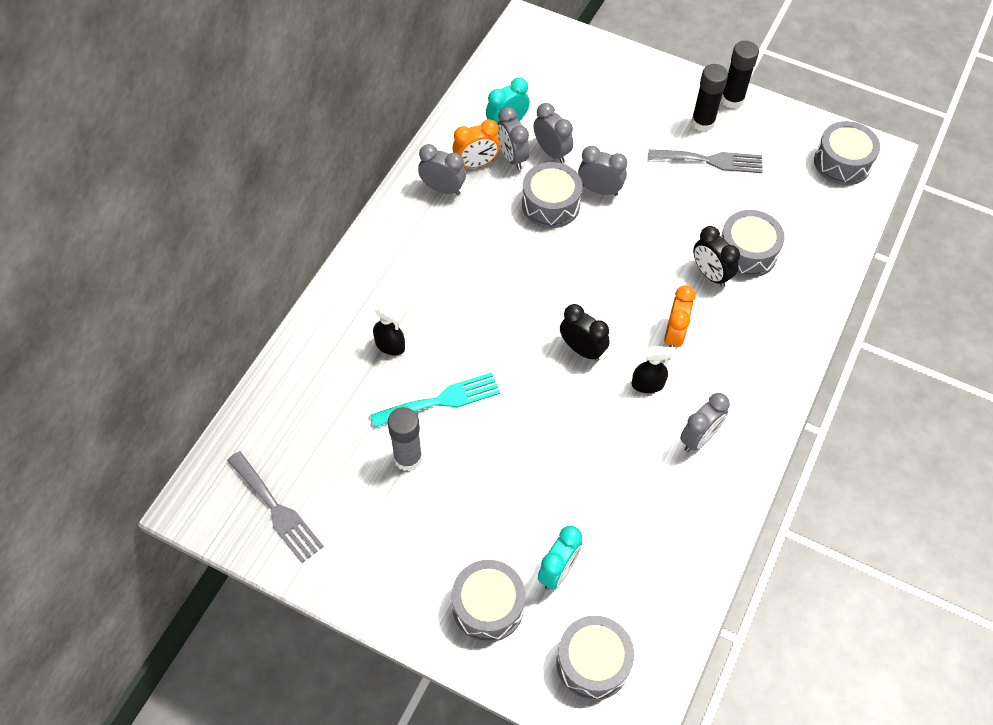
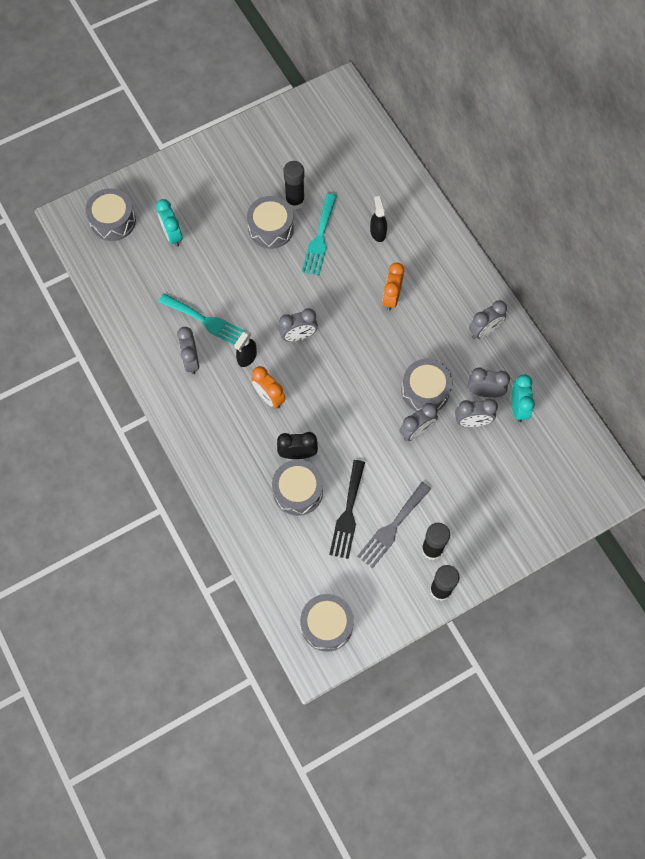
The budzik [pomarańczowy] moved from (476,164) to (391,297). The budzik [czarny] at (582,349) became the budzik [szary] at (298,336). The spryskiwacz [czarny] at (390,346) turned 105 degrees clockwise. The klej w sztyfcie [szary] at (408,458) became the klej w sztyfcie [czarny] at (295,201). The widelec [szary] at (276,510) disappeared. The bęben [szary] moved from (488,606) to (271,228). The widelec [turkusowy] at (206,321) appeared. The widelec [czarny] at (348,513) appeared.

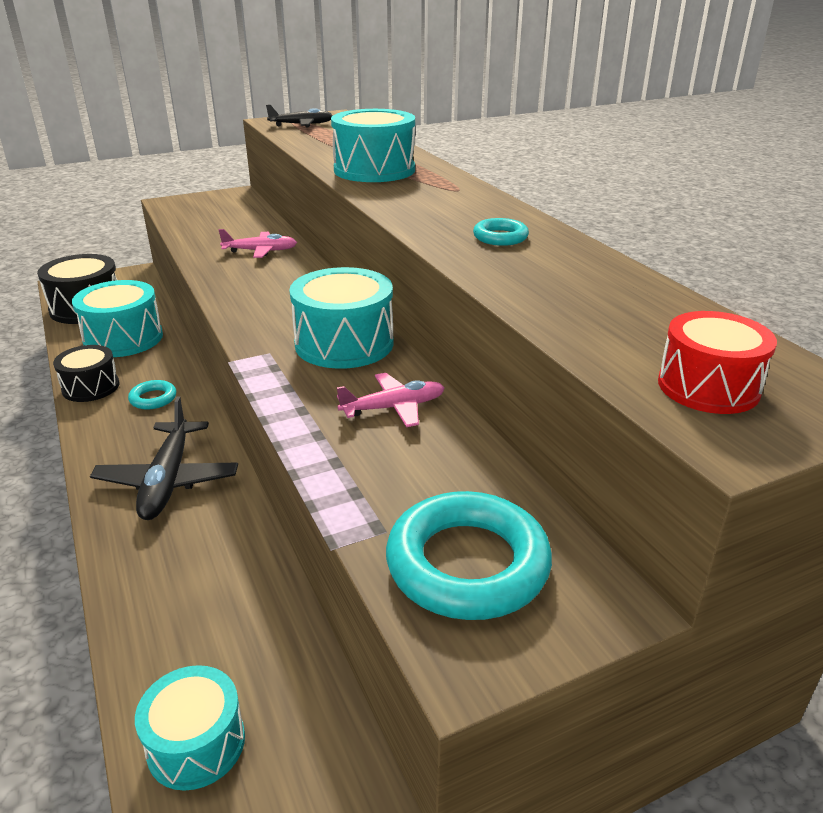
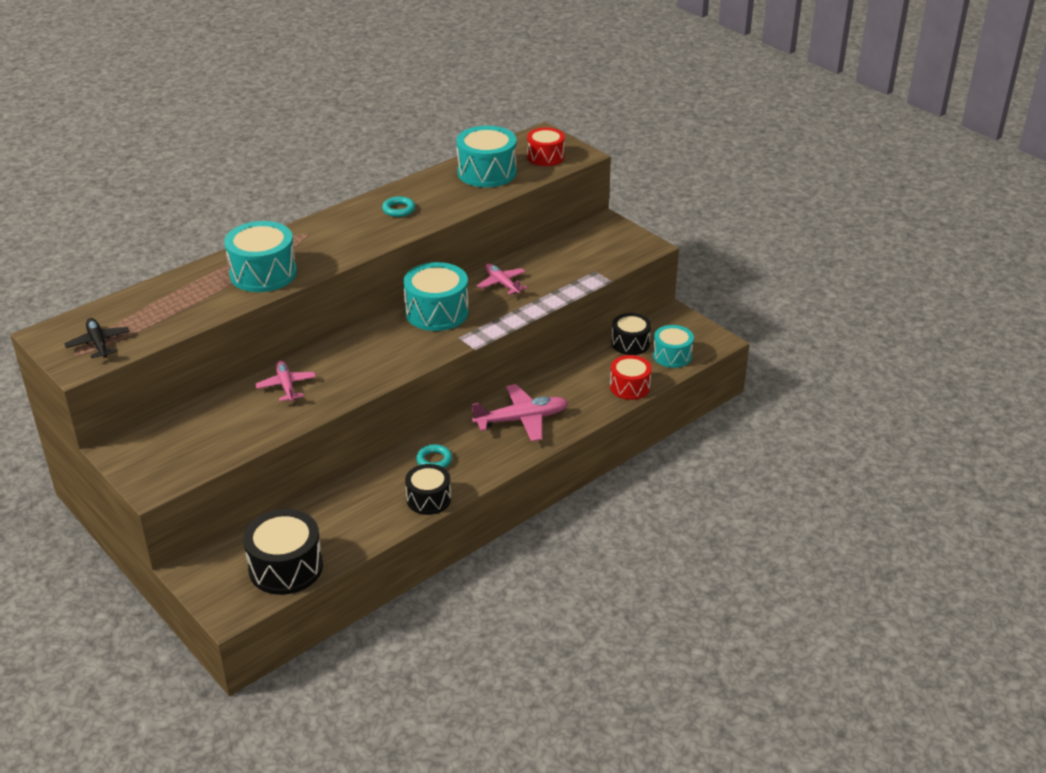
The bęben [turkusowy] moved from (123,338) to (487,172). The samolot [czarny] at (168,480) became the samolot [różowy] at (521,420). The pierścień [turkusowy] at (467,564) disappeared. The bęben [czarny] at (630,343) appeared. The bęben [czerwony] at (630,387) appeared.

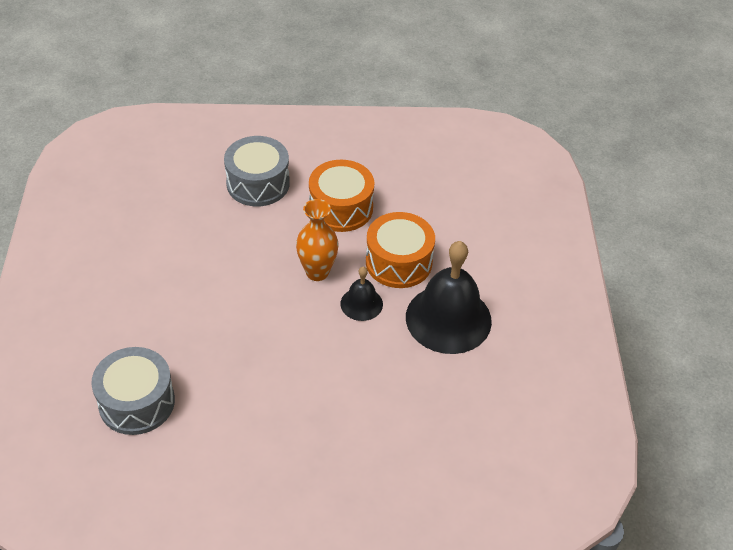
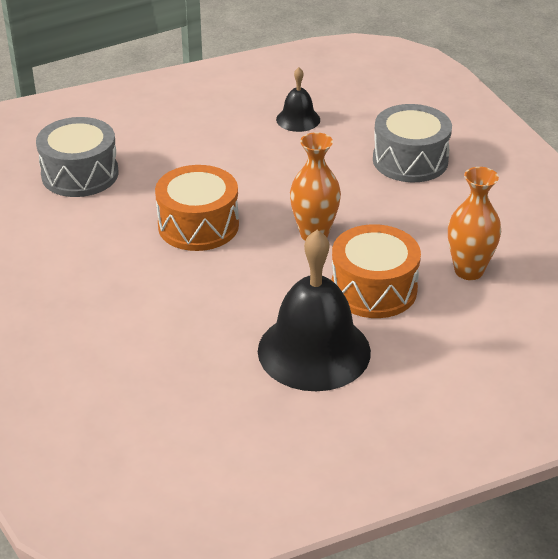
The bęben [pomarańczowy] moved from (341,208) to (198,225). The dzwonek [czarny] moved from (361,304) to (298,119). The wazon [pomarańczowy] at (468,271) appeared.

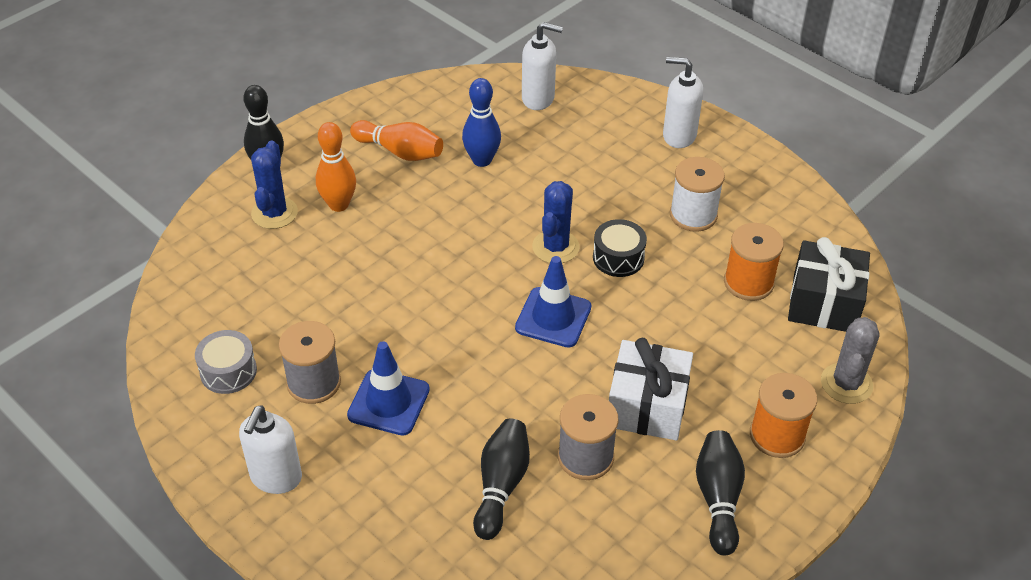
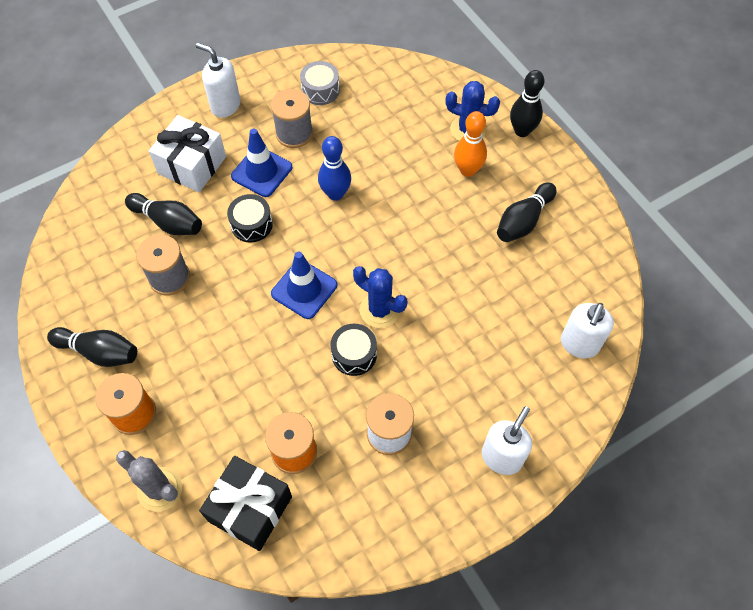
The kręgiel [niebieski] moved from (482,160) to (335,194). The kręgiel [pomarańczowy] at (400,152) became the kręgiel [czarny] at (523,221). The prezent [biały] moved from (647,406) to (192,165). The bęben [czarny] at (251,224) appeared.

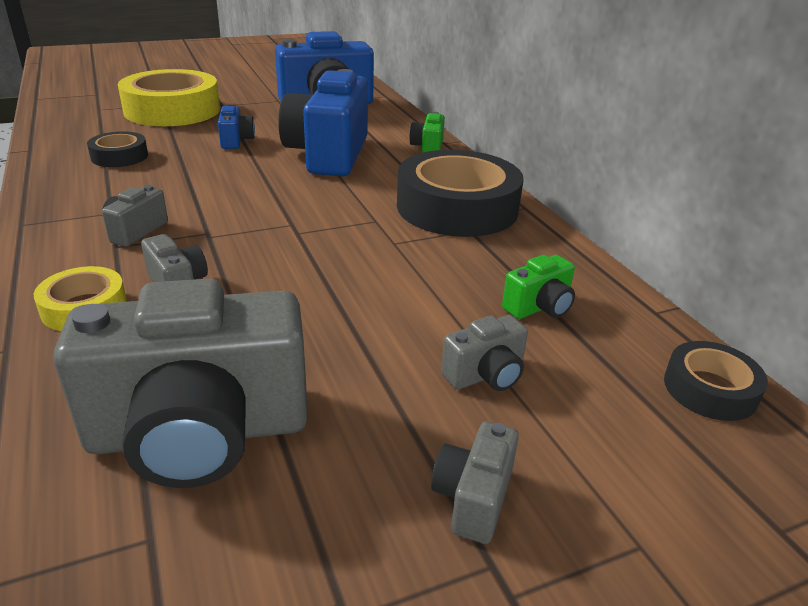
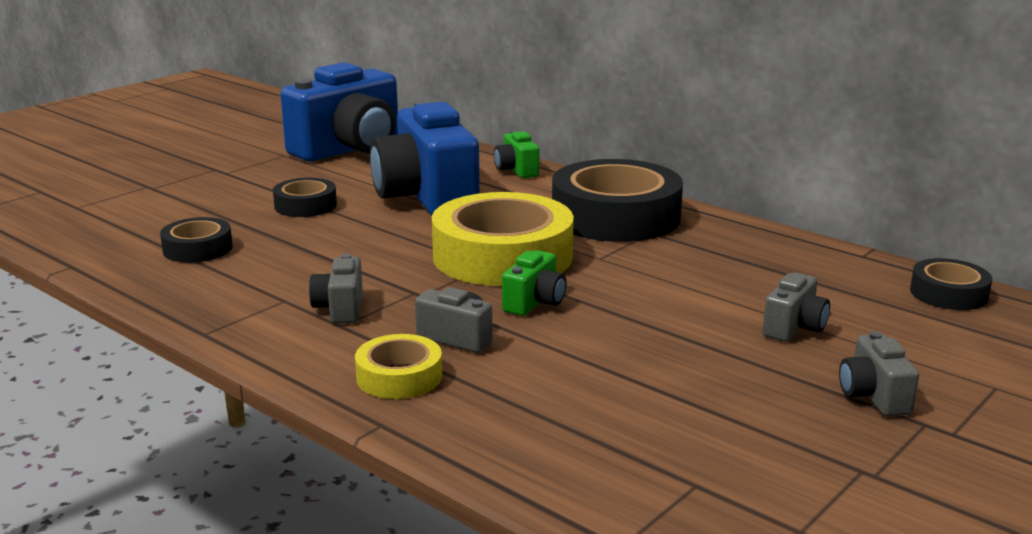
The taśma klejąca [żółty] moved from (172,110) to (502,256). The aparat fotograficzny [niebieski] at (236,141) was replaced by the taśma klejąca [czarny] at (305,205). The aparat fotograficzny [zielony] moved from (539,307) to (535,303). The aparat fotograficzny [szary] at (200,433) disappeared.

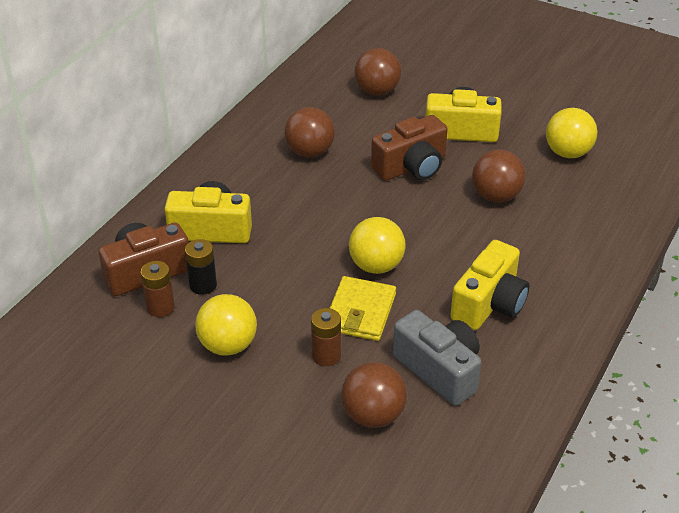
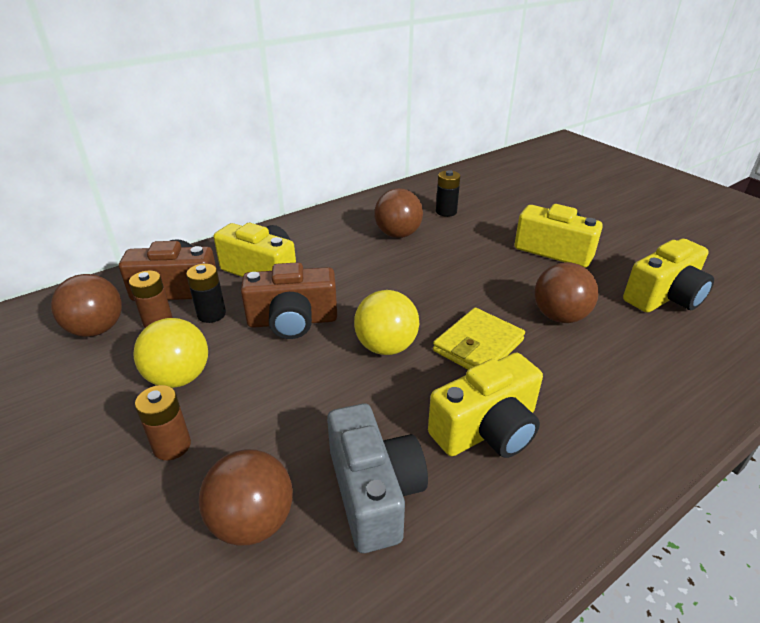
The piłka [brązowy] moved from (377,91) to (97,329). The piłka [żółty] at (567,153) was replaced by the aparat fotograficzny [żółty] at (664,297). The aparat fotograficzny [brązowy] moved from (411,167) to (292,321). The portfel [żółty] moved from (360,312) to (478,345). The bateria [brązowy] moved from (326,355) to (172,446). The bateria [czarny] at (446,211) appeared.

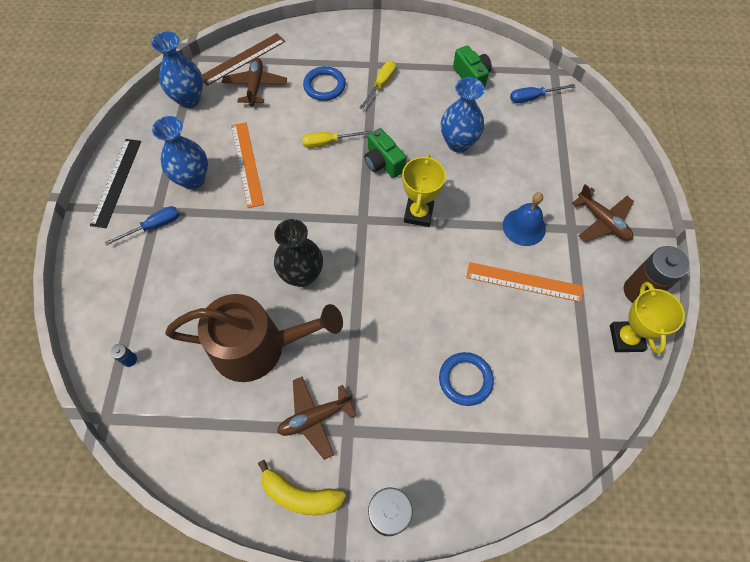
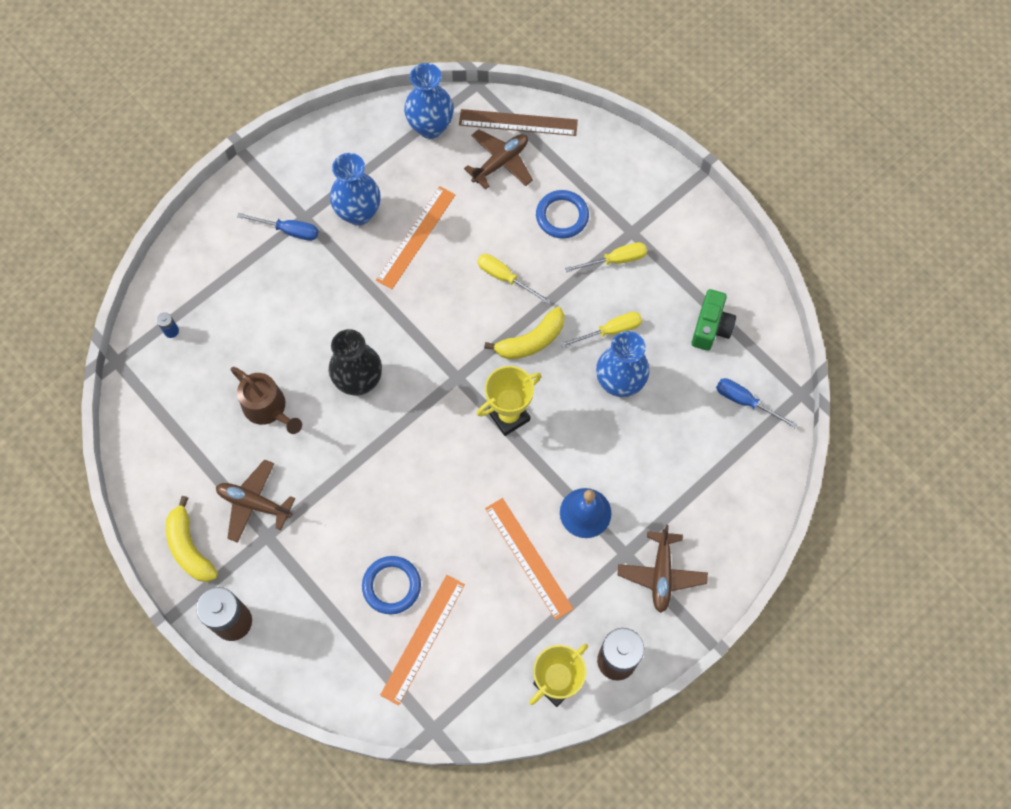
The aparat fotograficzny [zielony] at (383,163) was replaced by the banan [żółty] at (531,341). The linijka [czarny] at (116,182) disappeared. The konewka [brązowy] at (257,346) changed to 0.58 times the size. The śrubokręt [żółty] at (610,331) appeared. The linijka [pomarańczowy] at (423,639) appeared.

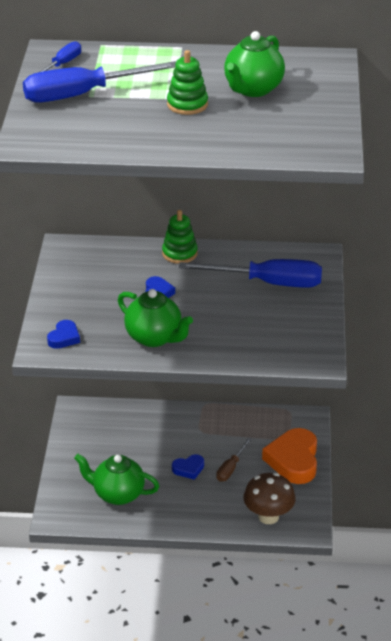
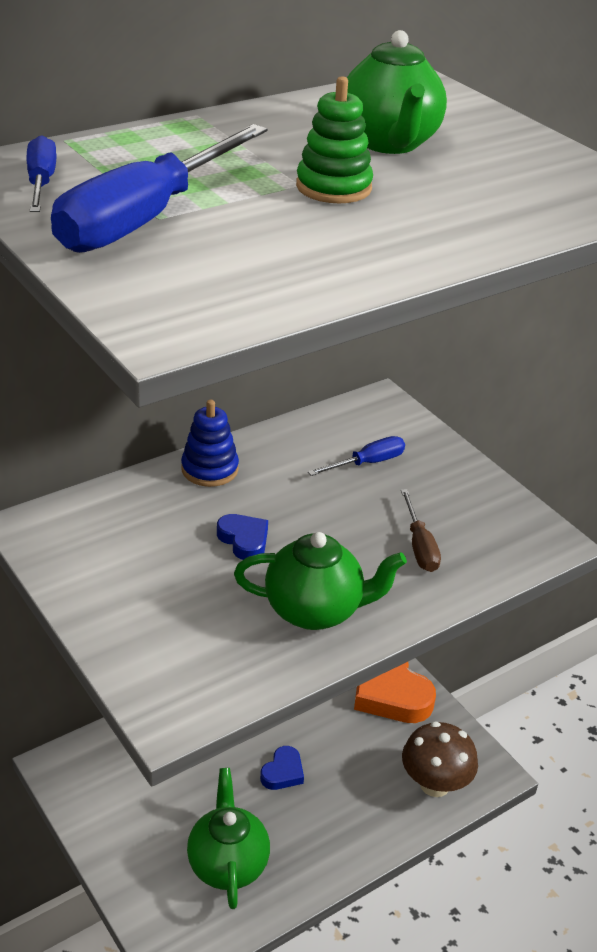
The zabawka nakładanka [zielony] at (179,253) became the zabawka nakładanka [niebieski] at (209,469). The śrubokręt [niebieski] at (268,283) changed to 0.50 times the size. The serce [niebieski] at (64,337) disappeared. The śrubokręt [brązowy] moved from (230,468) to (419,546). The imbryk [zielony] at (117,494) turned 105 degrees clockwise.

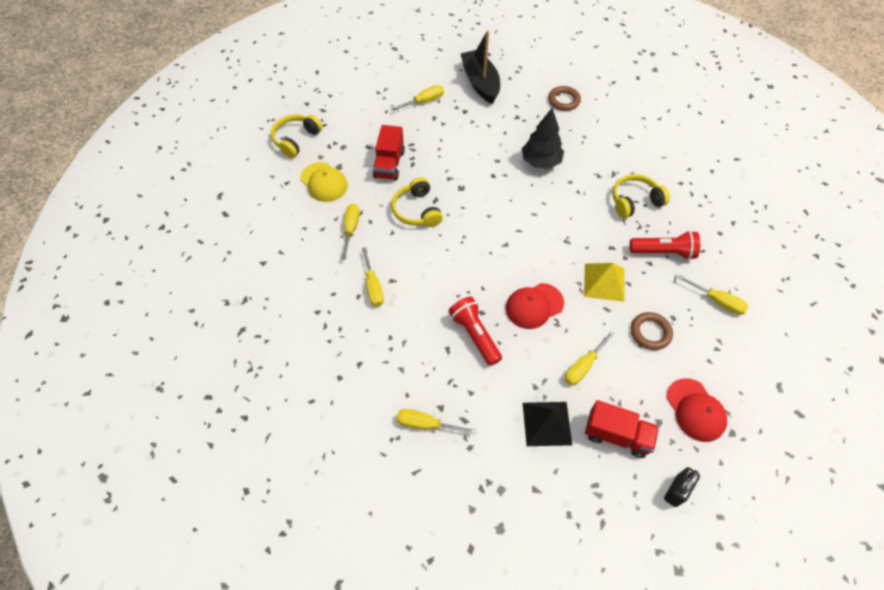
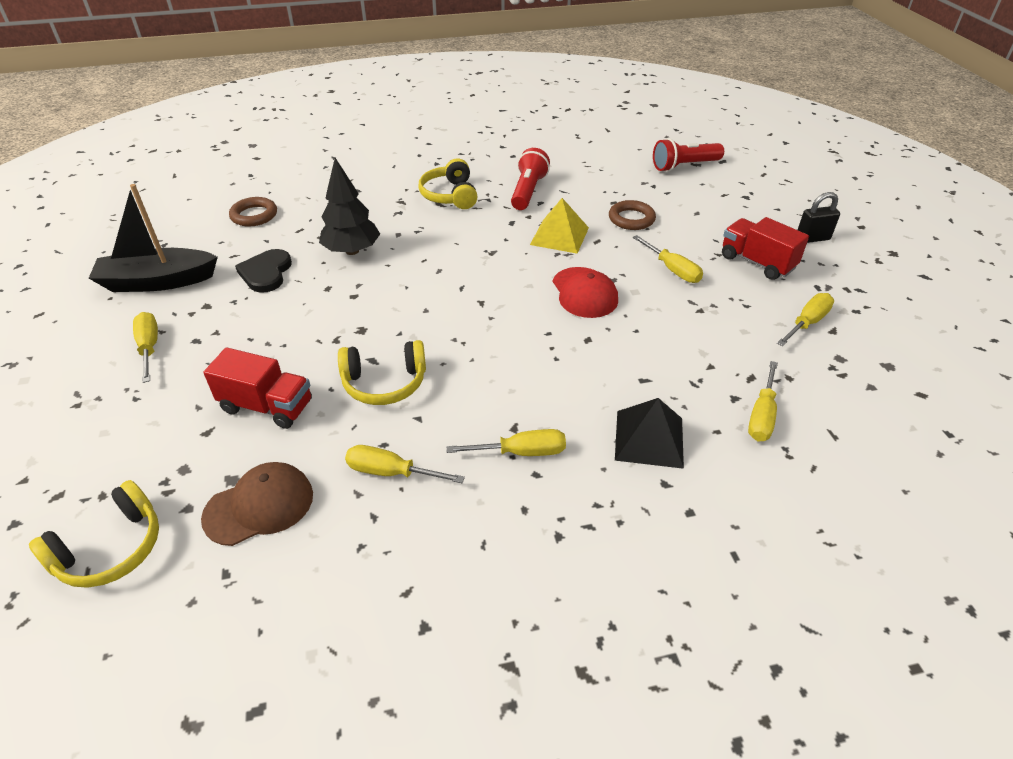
The słuchawki [żółty] at (296,139) turned 90 degrees counterclockwise. The czapka [żółty] at (324,182) became the czapka [brązowy] at (259,506). The śrubokręt [żółty] moved from (717,301) to (807,323). The latarka [czerwony] moved from (475,335) to (684,166). The czapka [czerwony] at (695,410) disappeared. The ciężarówka [czerwony] at (616,435) turned 75 degrees counterclockwise. The piramida [czarny] moved from (546,423) to (649,438). The kłódka [czarny] at (676,490) turned 60 degrees counterclockwise. The serce [czarny] at (266,273) appeared.

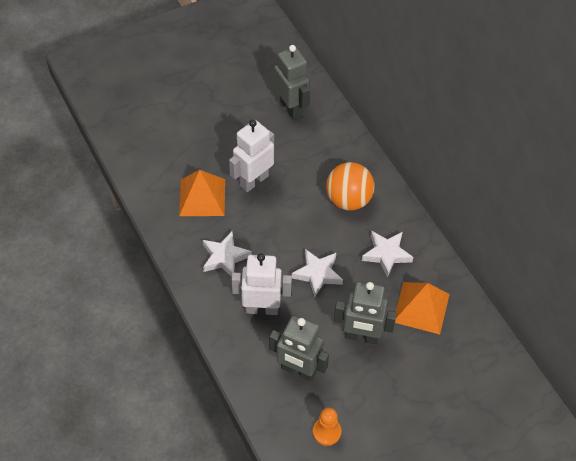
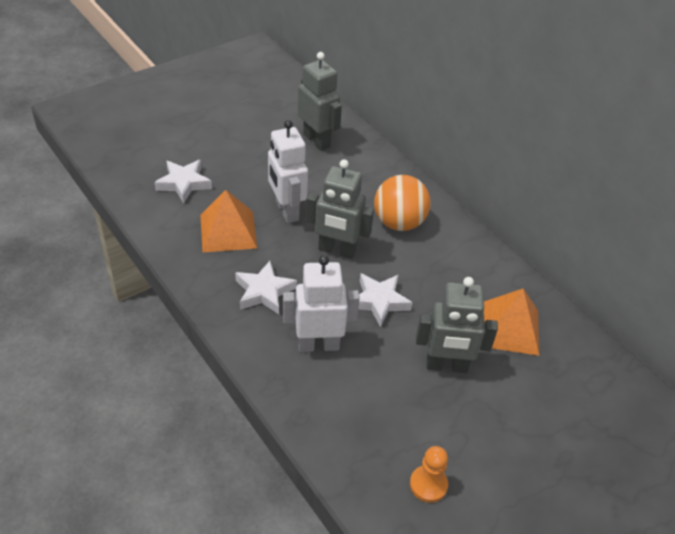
The robot [biały] at (254,181) turned 60 degrees counterclockwise. The gwiazda [biały] moved from (386,254) to (183,183). The robot [szary] moved from (298,370) to (337,250).

